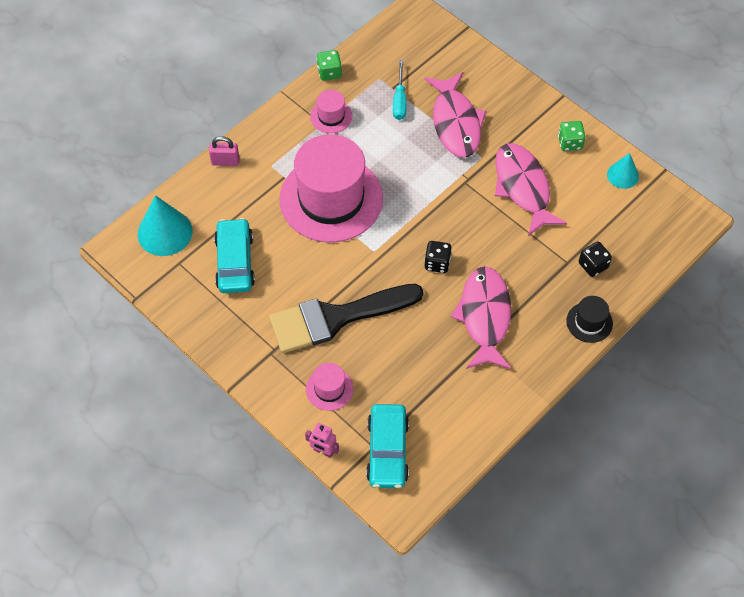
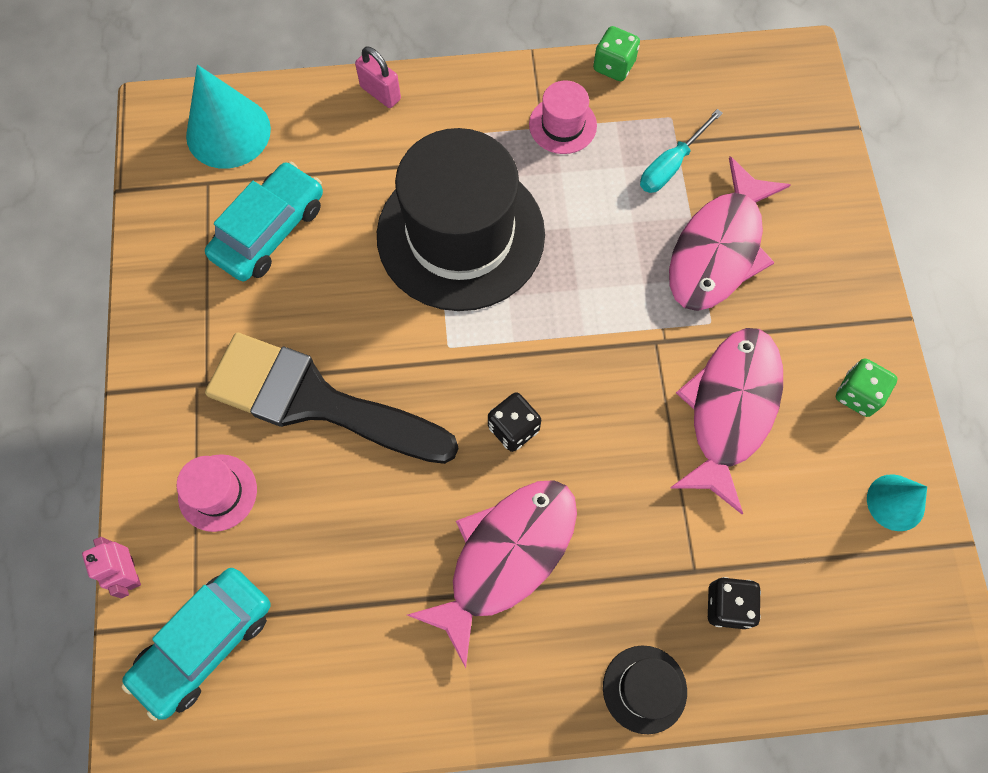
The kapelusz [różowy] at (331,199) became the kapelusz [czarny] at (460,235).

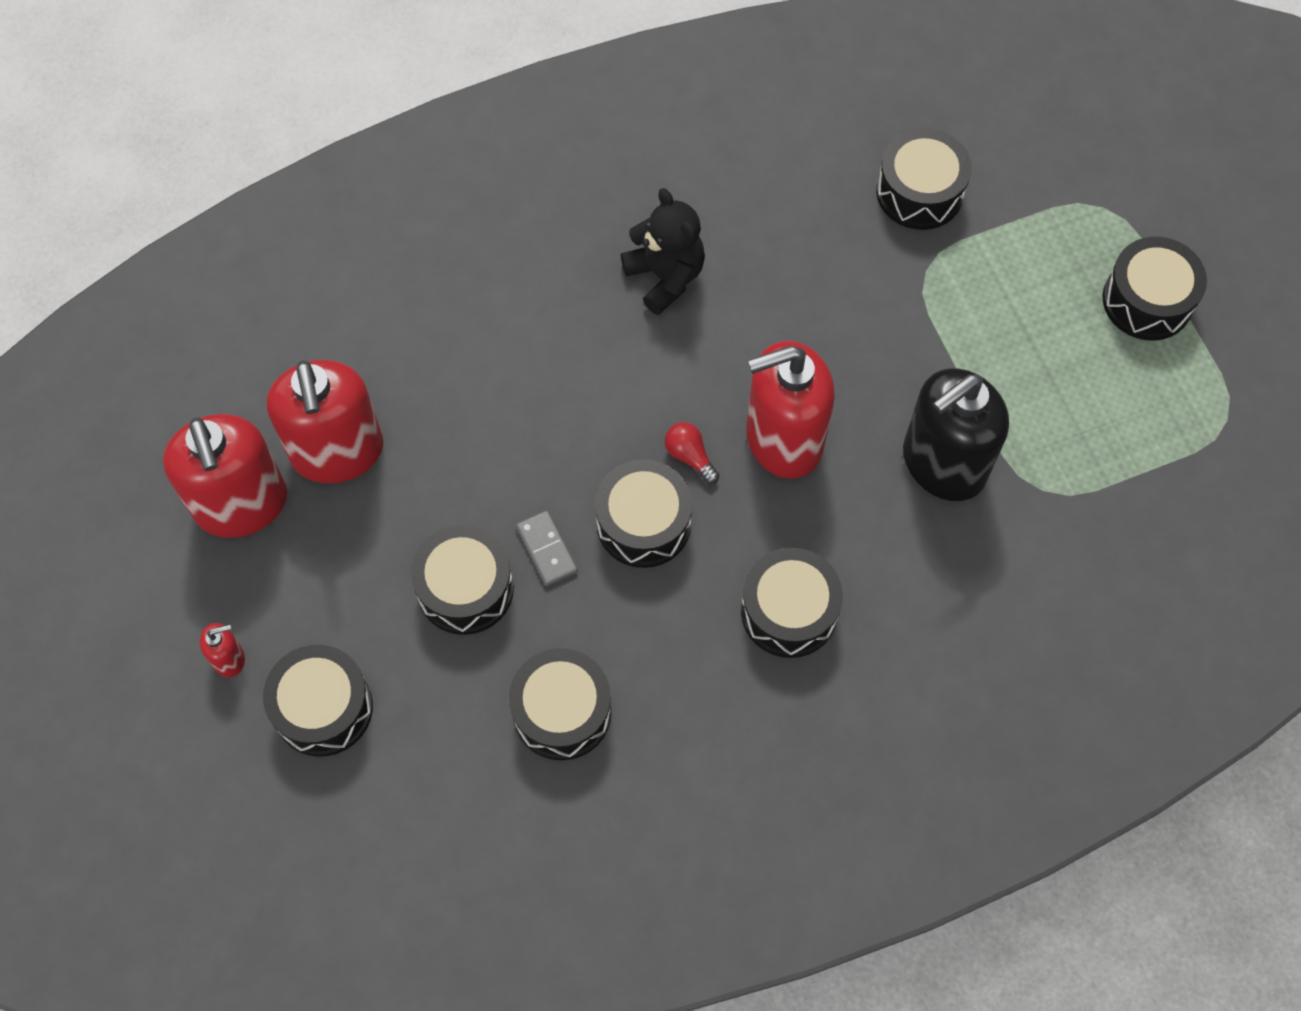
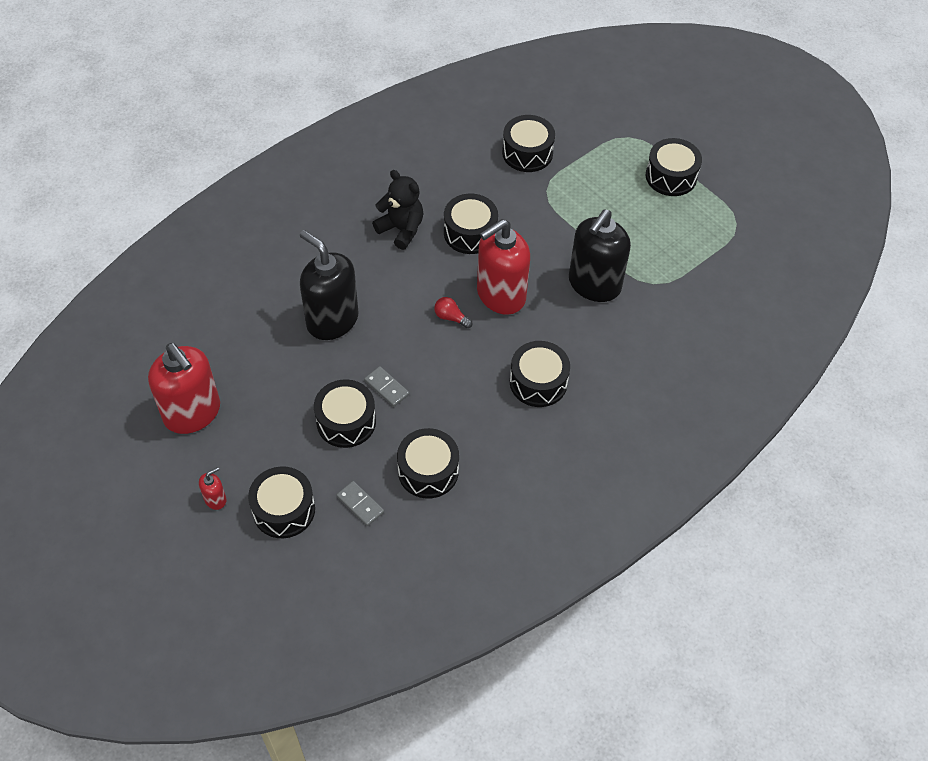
The dozownik mydła [czerwony] at (337,452) disappeared. The bęben [czarny] moved from (643,523) to (470,233). The dozownik mydła [czarny] at (332,320) appeared. The kostka domina [szary] at (360,504) appeared.

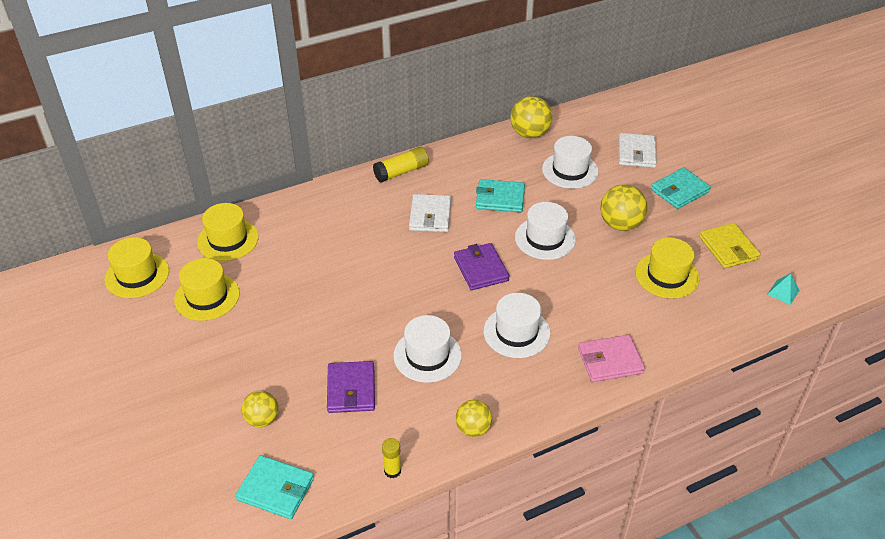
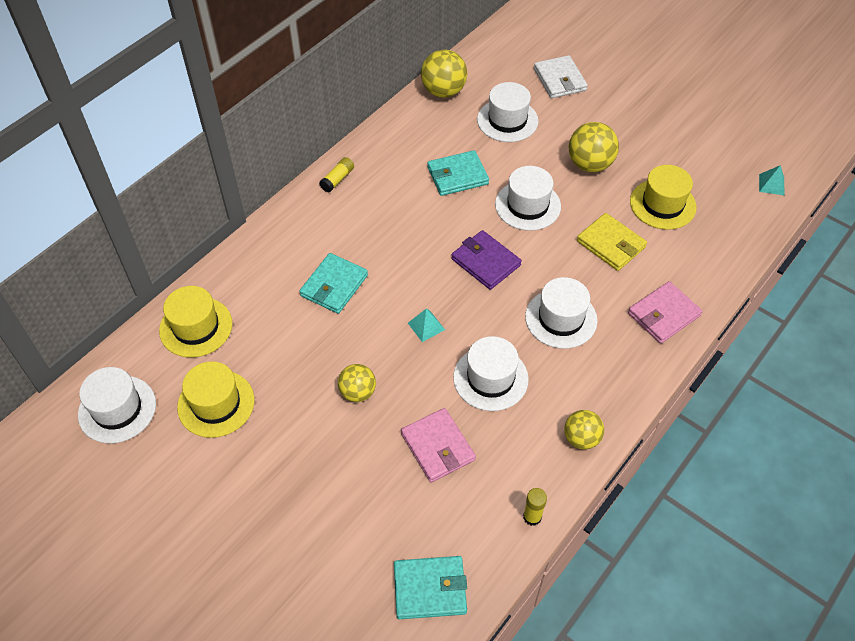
The klej w sztyfcie [żółty] at (401,172) changed to 0.64 times the size. The portfel [turkusowy] moved from (679,191) to (334,285). The portfel [biały] at (430,216) disappeared. The portfel [żółty] moved from (728,248) to (611,244). The kapelusz [żółty] at (137,275) became the kapelusz [biały] at (117,409). The portfel [fioletowy] at (351,389) became the portfel [różowy] at (437,447). The piłka [żółty] moved from (262,419) to (358,392). The piramida [turkusowy] at (426,326) appeared.

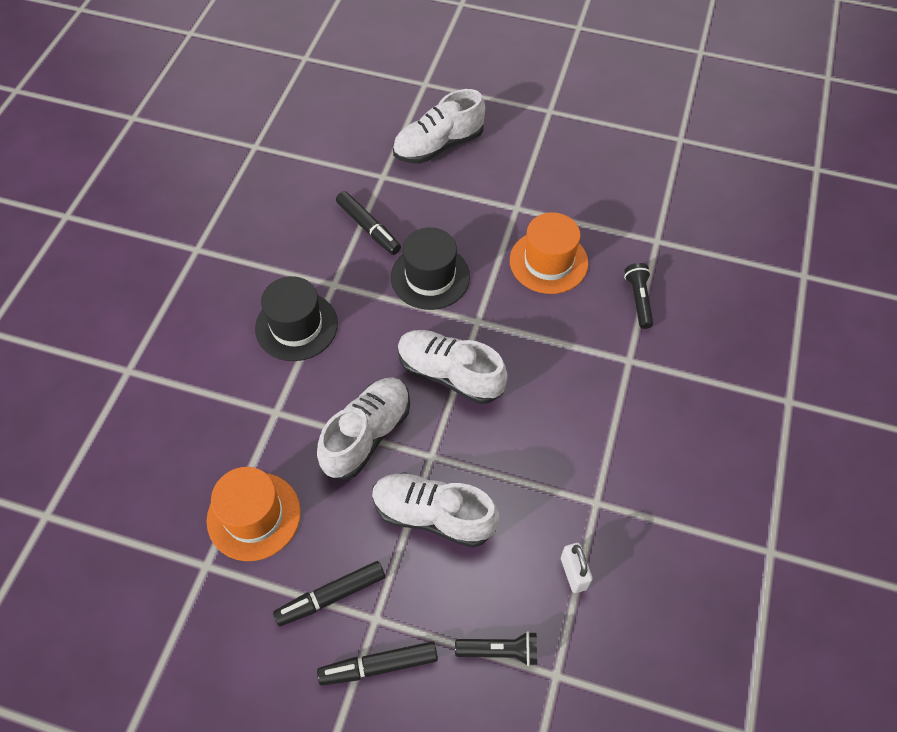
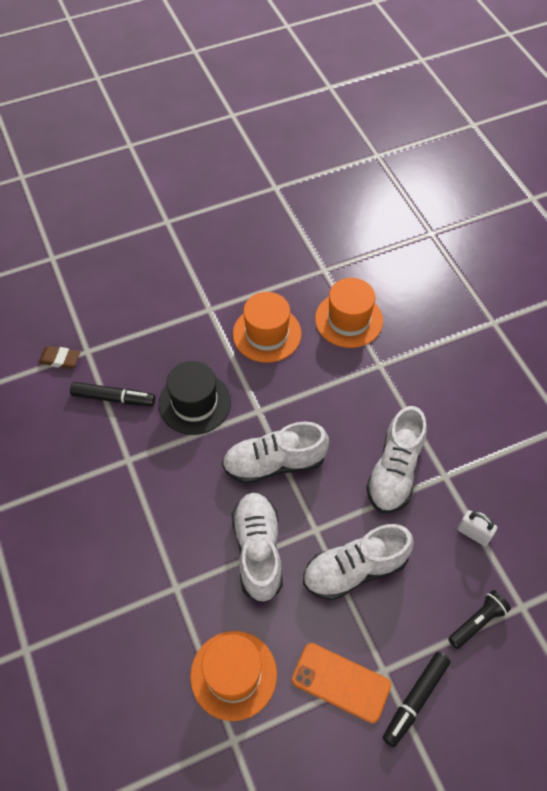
The but [biały] moved from (438,146) to (395,471). The latarka [czarny] at (638,300) was replaced by the kapelusz [pomarańczowy] at (348,319). The kapelusz [czarny] at (296,326) disappeared. The flamaster [czarny] at (331,596) was replaced by the telefon [pomarańczowy] at (341,682). The gumka do mazania [brązowy] at (60,359) appeared.

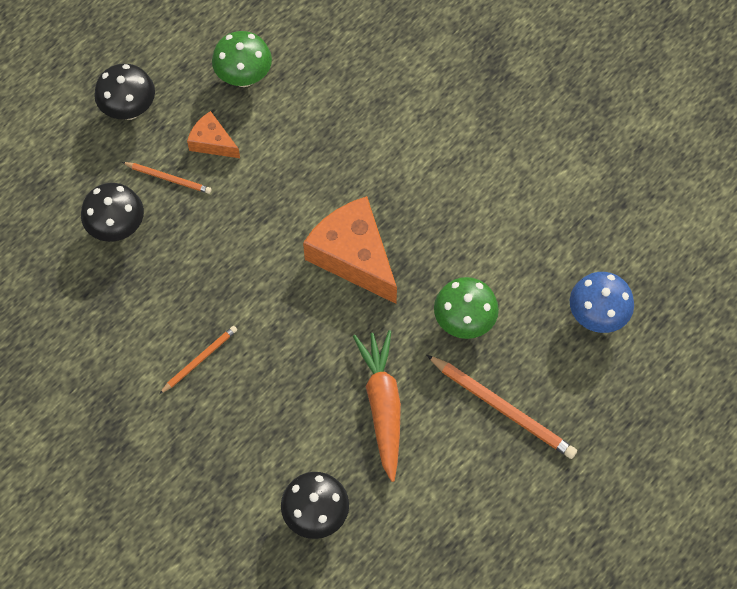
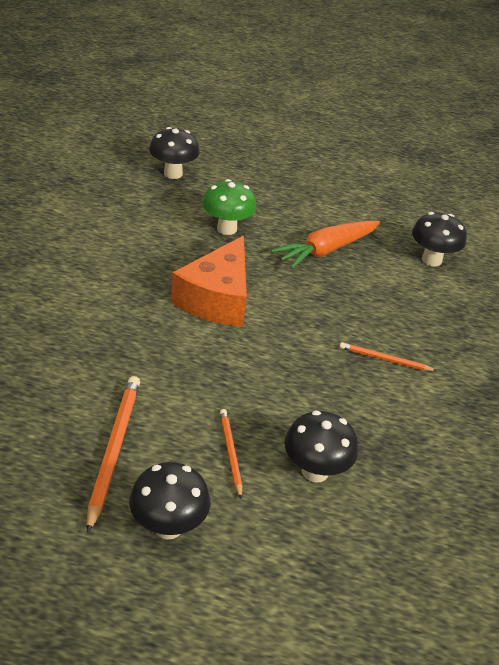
The grzyb [zielony] at (244,77) disappeared. The ser [pomarańczowy] at (212,142) disappeared. The grzyb [niebieski] at (596,316) became the grzyb [czarny] at (173,173). The ołówek [pomarańczowy] moved from (503,408) to (113,450).

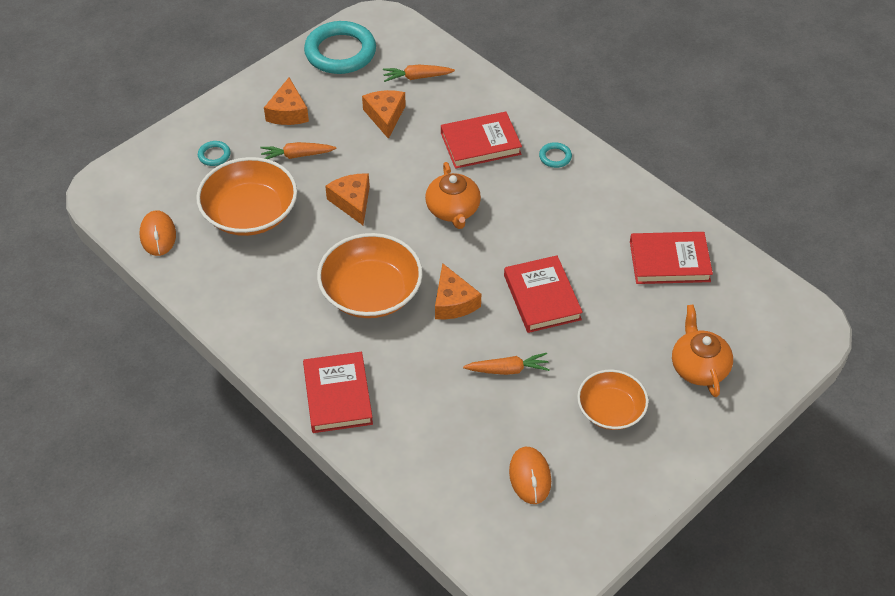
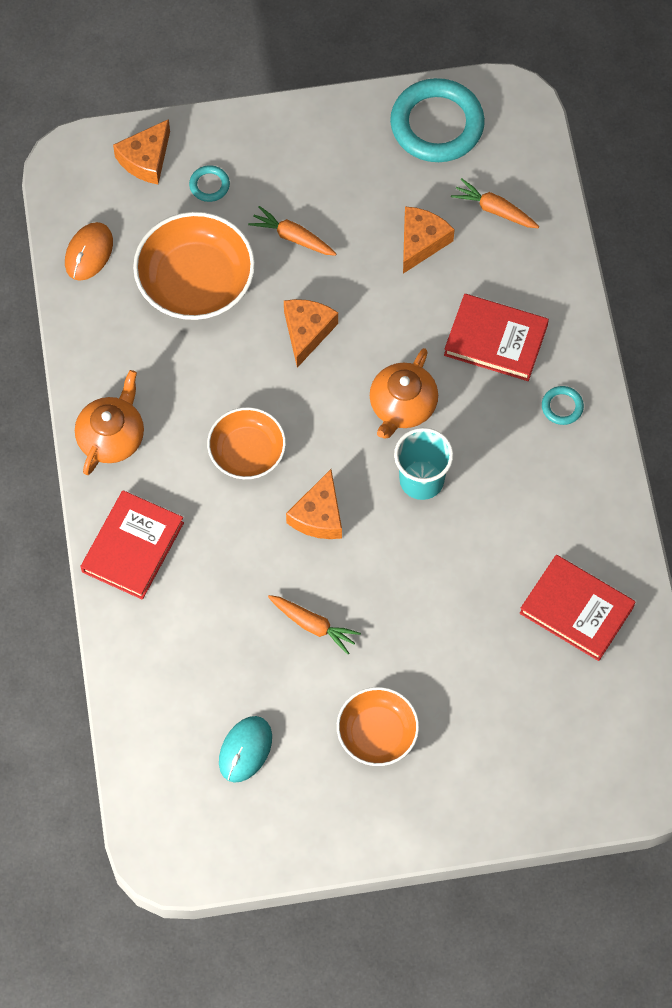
The ser [pomarańczowy] moved from (288,112) to (146,159). The miska [pomarańczowy] at (371,292) changed to 0.63 times the size. The książka [czerwony] at (542,297) disappeared. The imbryk [pomarańczowy] moved from (699,367) to (112,437). The myszka [pomarańczowy] at (530,477) became the myszka [turkusowy] at (245,750). The szklanka [turkusowy] at (421,480) appeared.

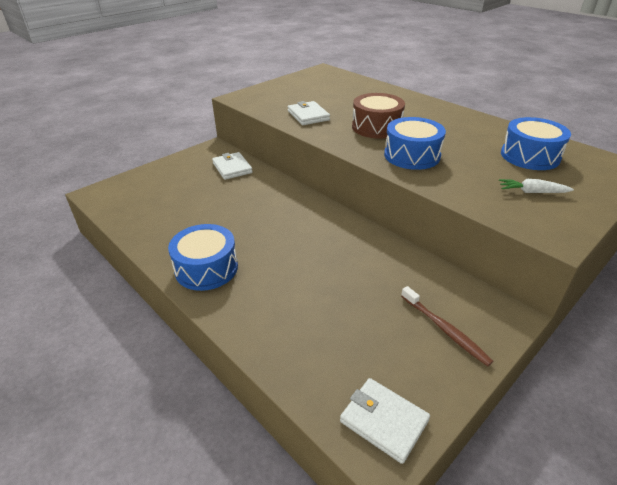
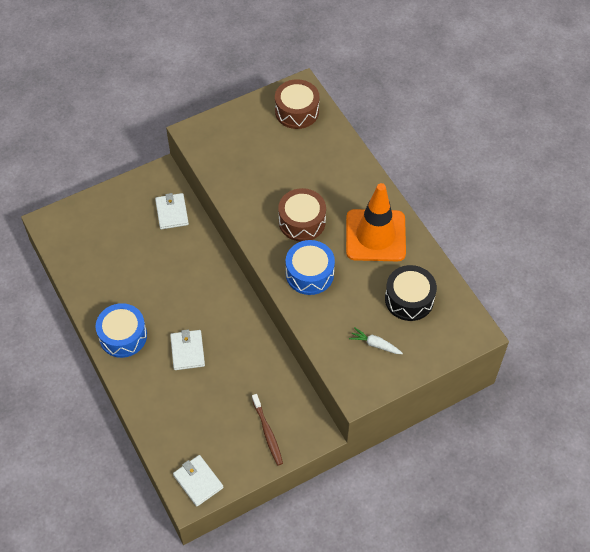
The portfel [biały] moved from (308,116) to (187,351). The bęben [niebieski] at (530,156) became the bęben [czarny] at (409,299). The bęben [brązowy] at (297,111) appeared. The pachołek [pomarańczowy] at (375,235) appeared.

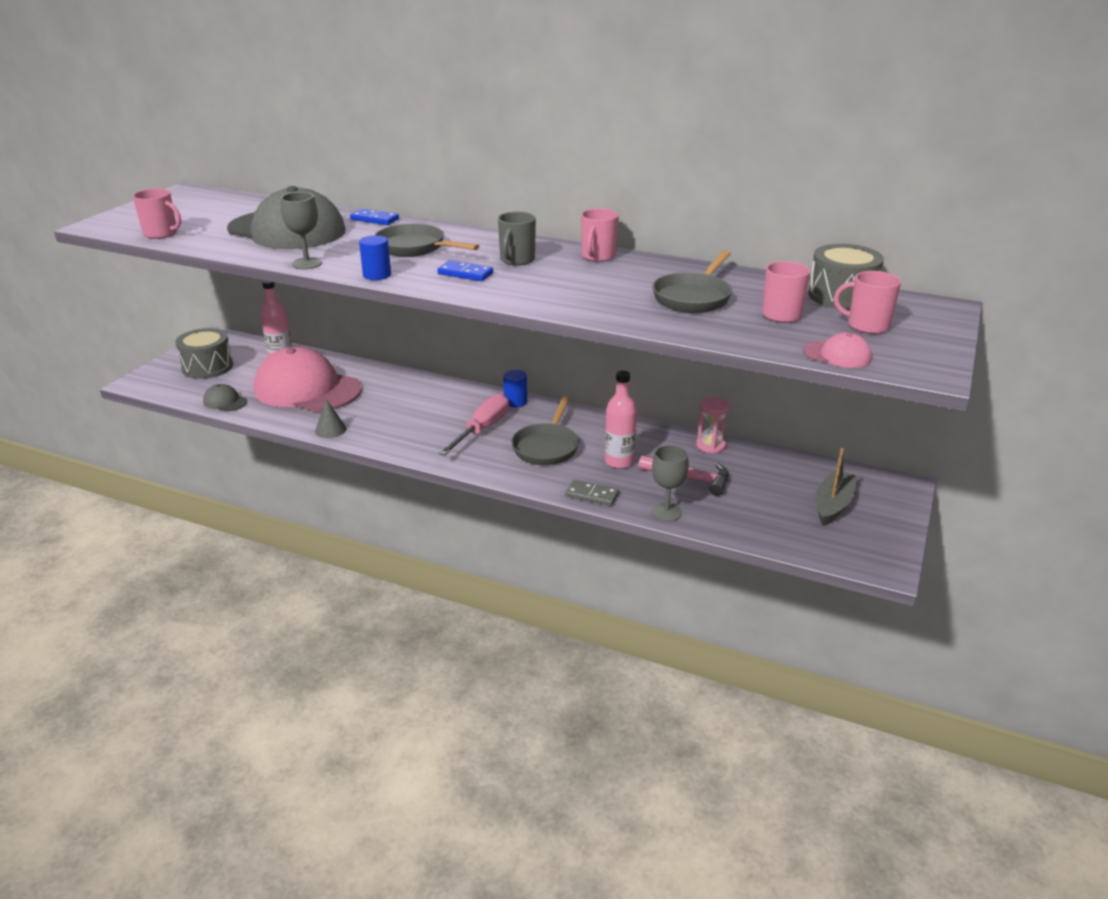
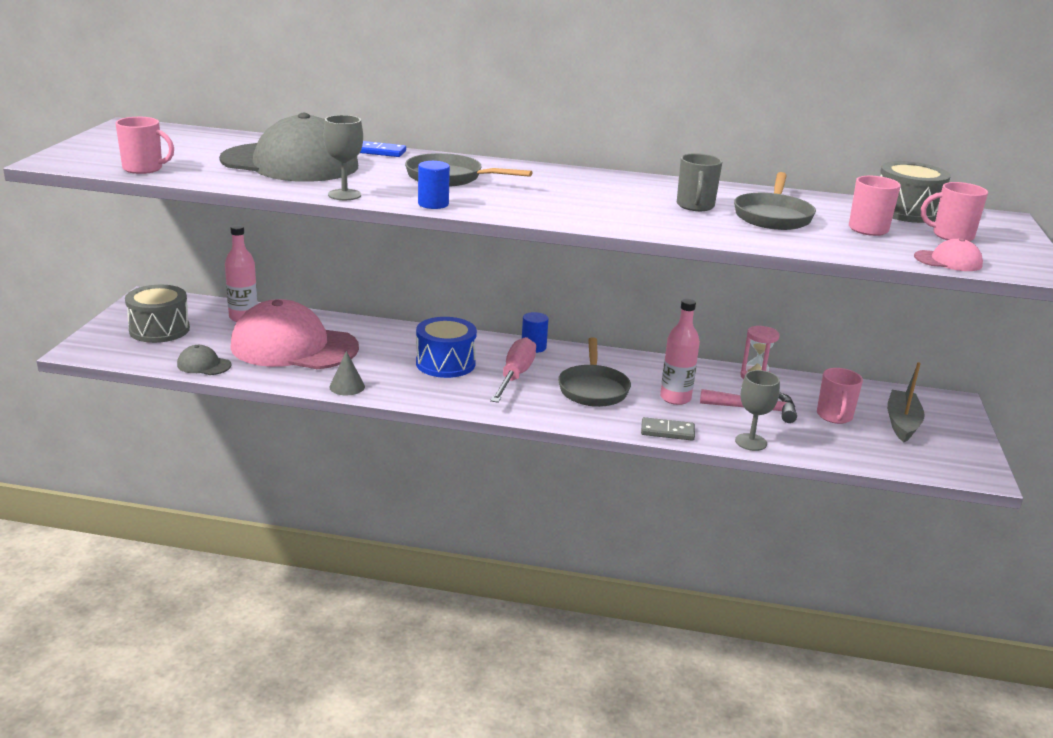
The kubek [różowy] moved from (598,256) to (834,416). The kubek [szary] moved from (517,260) to (695,206). The kostka domina [niebieski] at (465,273) disappeared. The bęben [niebieski] at (445,363) appeared.

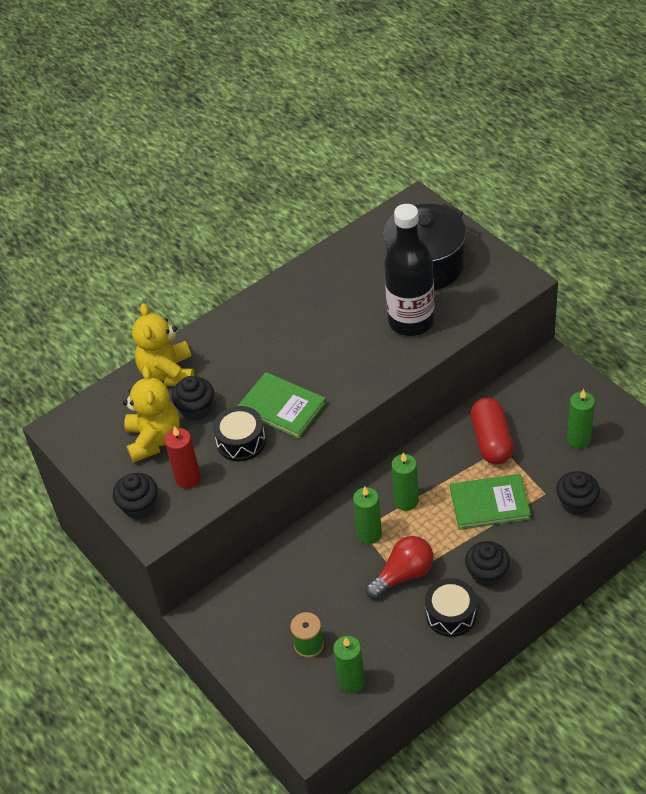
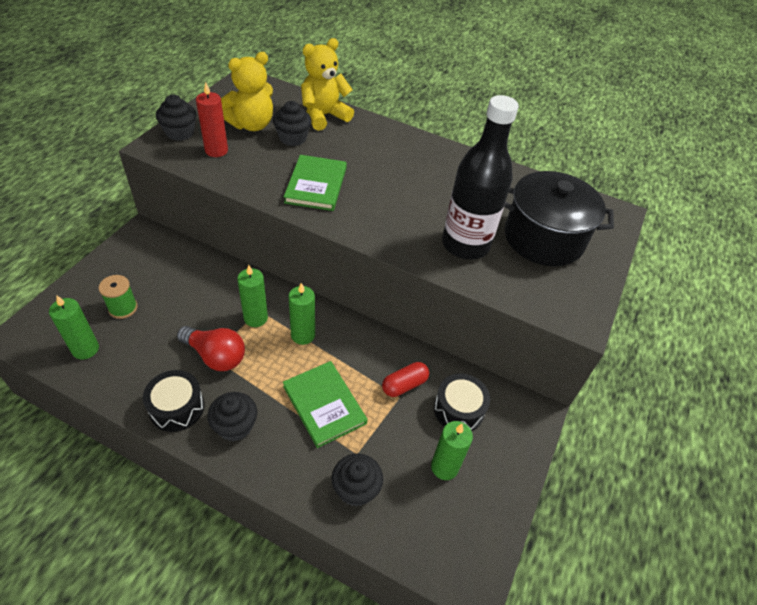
The kapsułka [czerwony] at (491,441) changed to 0.63 times the size. The bęben [czarny] moved from (241,441) to (458,409).

